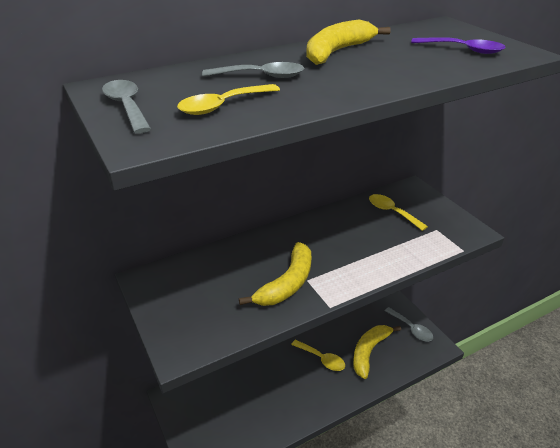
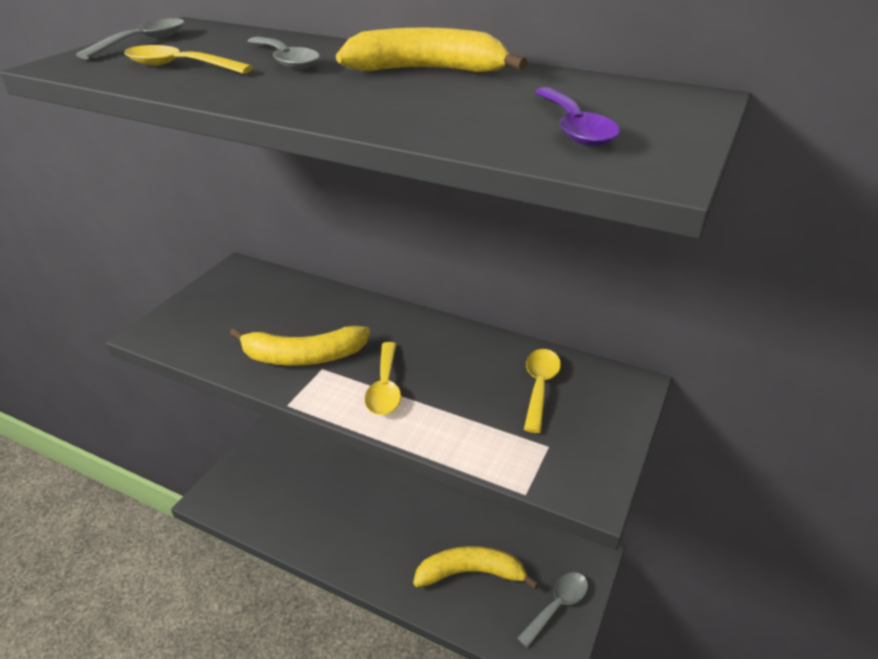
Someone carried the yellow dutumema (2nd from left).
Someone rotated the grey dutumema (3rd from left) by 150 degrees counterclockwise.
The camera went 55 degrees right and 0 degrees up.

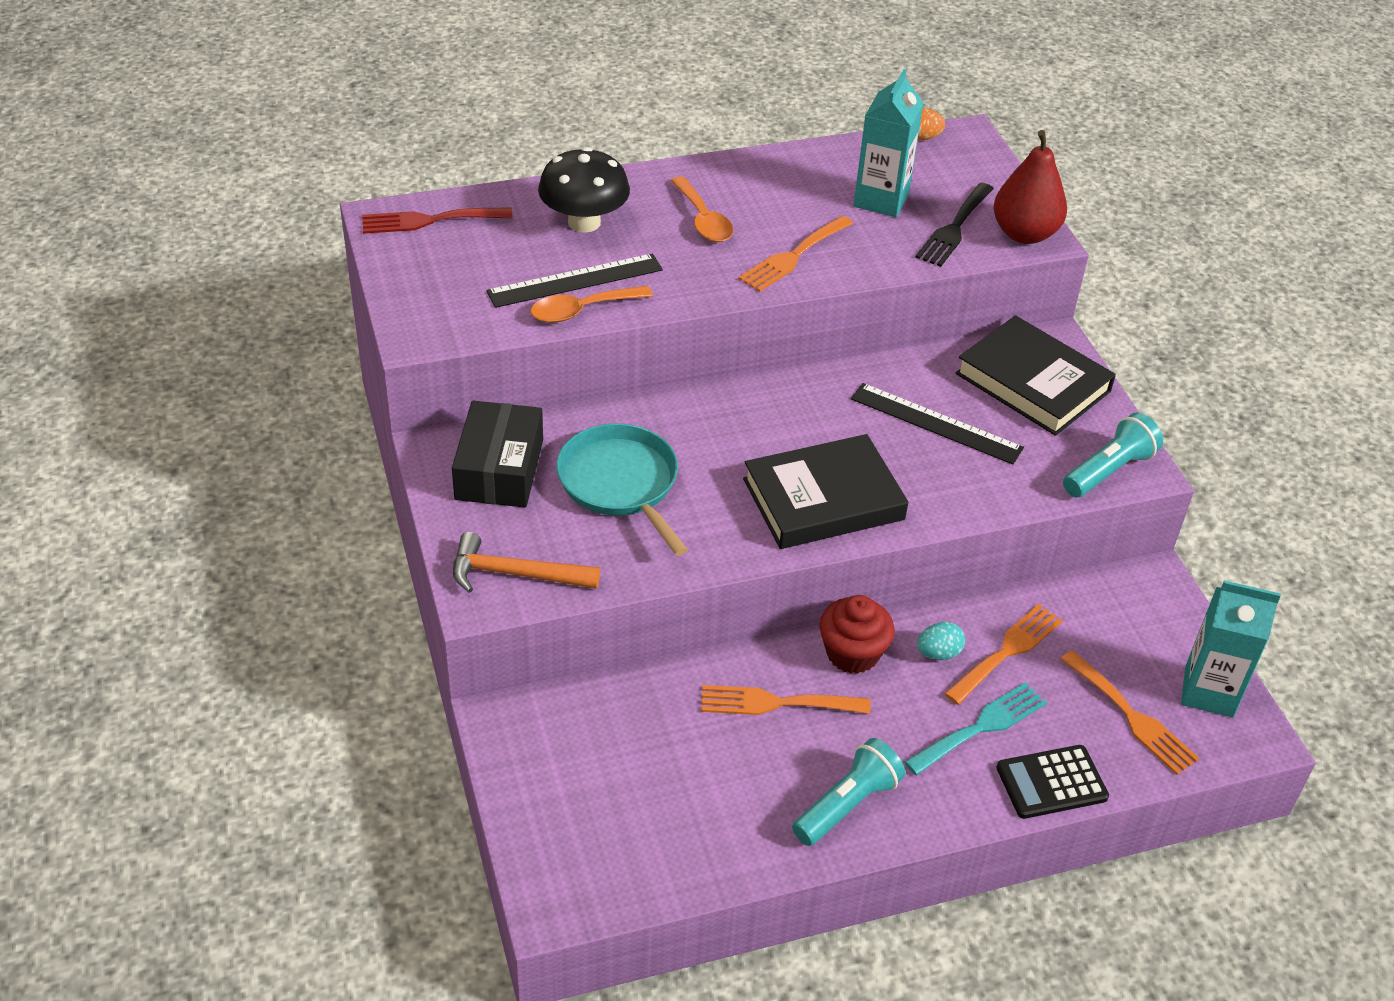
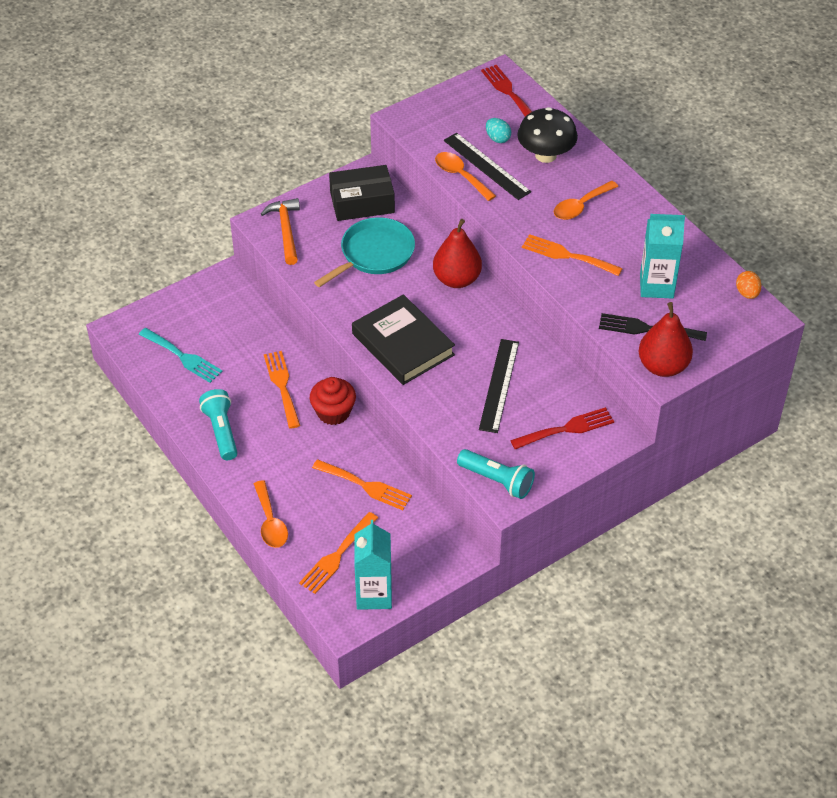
Someone put down the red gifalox (1st from left).
Someone carried the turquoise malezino.
Someone carried the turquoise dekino.
Someone swapped the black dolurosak (2nd from left) for the red malezino (2nd from left).
Someone swapped the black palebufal for the orange dutumema (1st from left).
Someone rotated the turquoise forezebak (1st from left) by 135 degrees counterclockwise.
The camera went 75 degrees right and 5 degrees up.

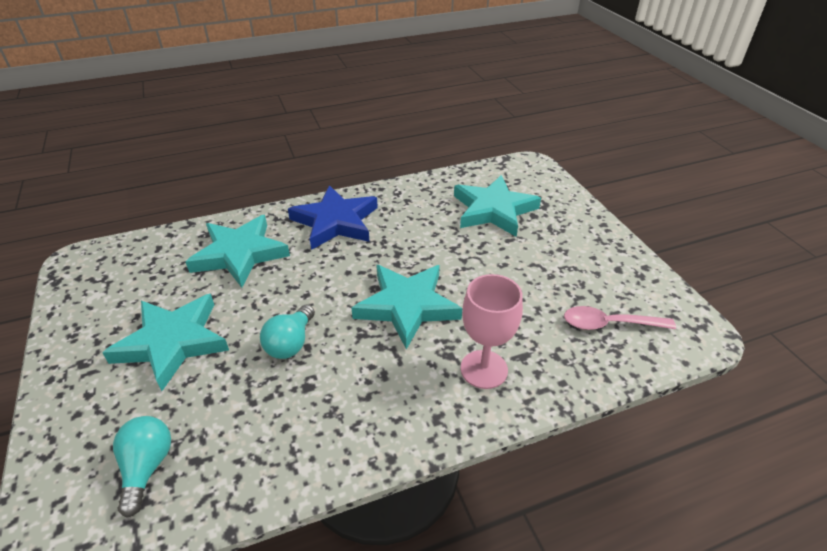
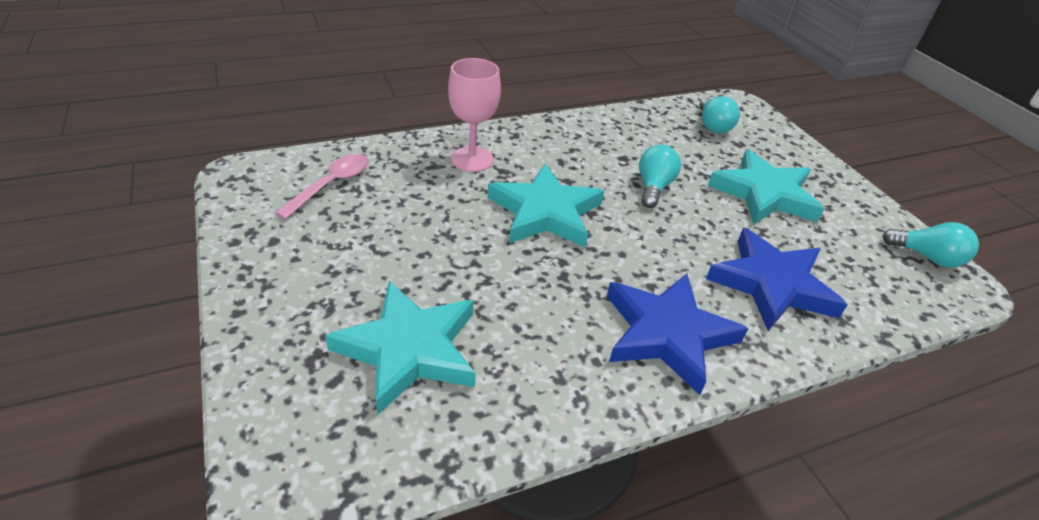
Someone put down the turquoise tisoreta (3rd from left).
Someone repainted the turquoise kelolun (2nd from left), which became the blue kelolun (2nd from left).
Someone rotated the pink dutumema by 60 degrees counterclockwise.
The camera went 175 degrees right and 0 degrees up.

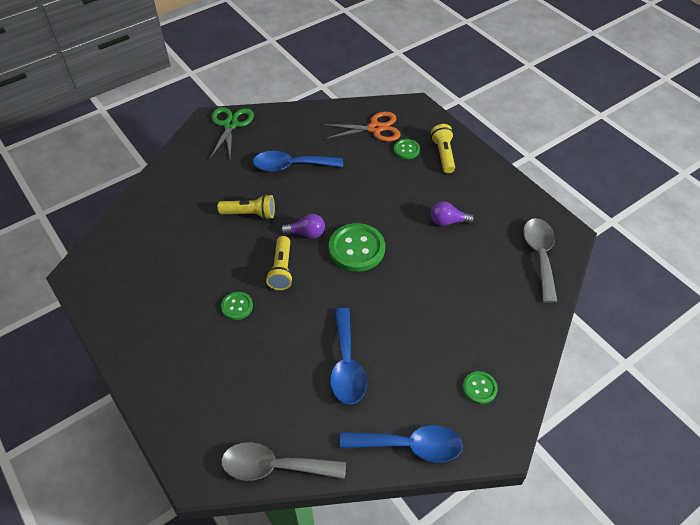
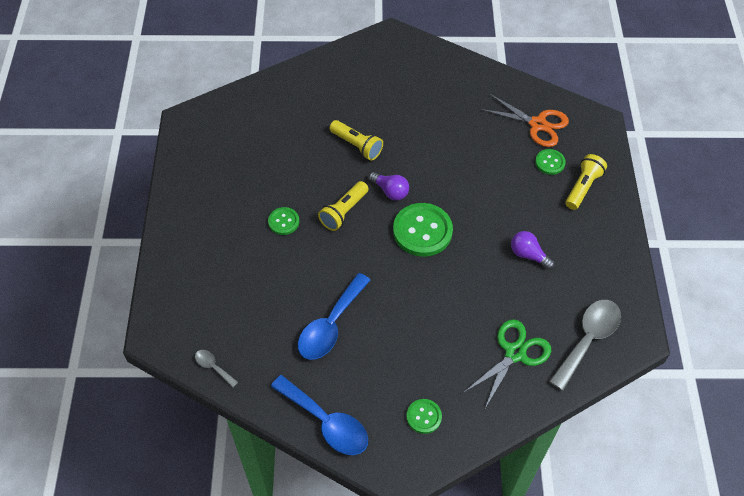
Someone took away the blue dutumema (1st from left).
Someone carried the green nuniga.
Someone scaled the grey dutumema (1st from left) by 0.47.
The camera went 35 degrees right and 5 degrees up.

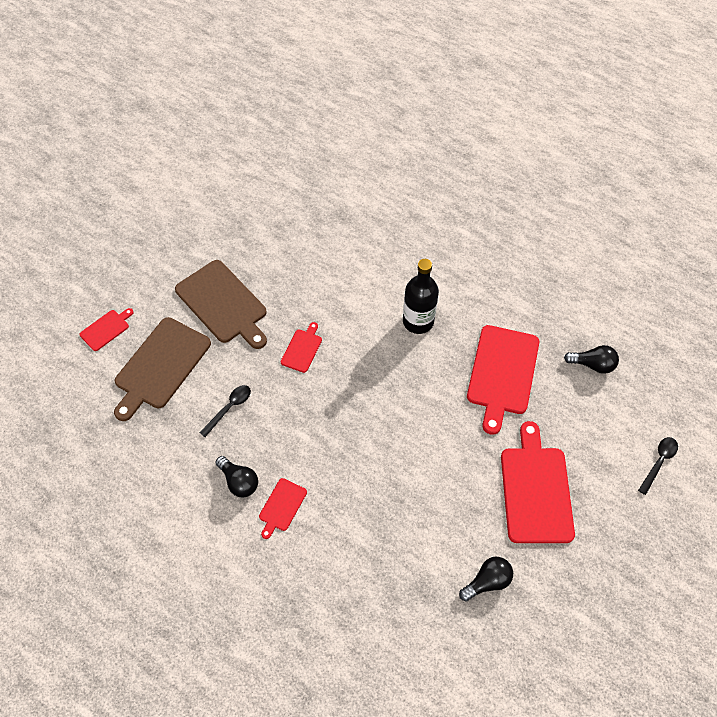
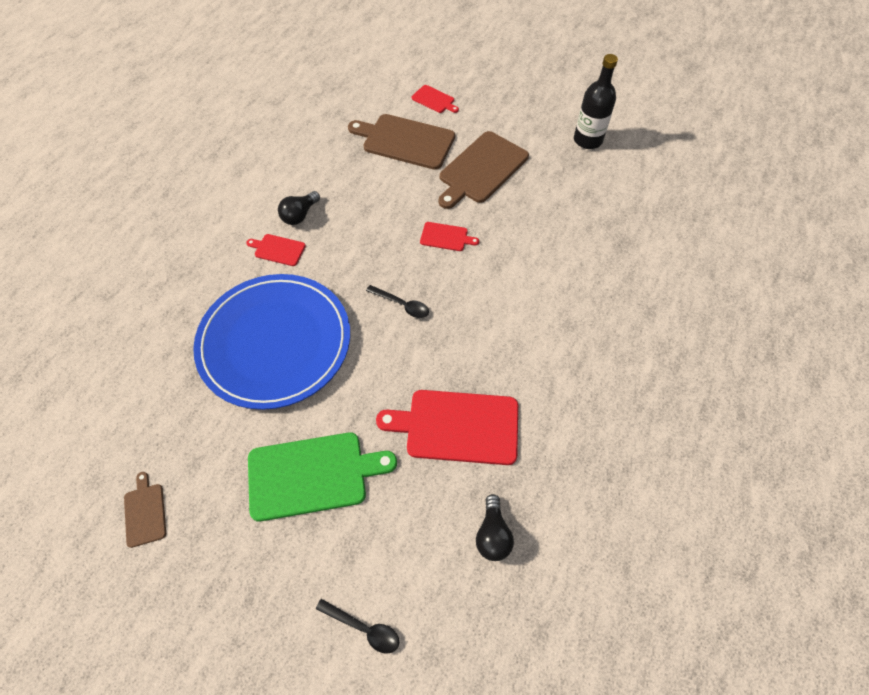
Someone took away the black tisoreta (2nd from left).
Someone put down the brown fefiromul (1st from left).
Someone put down the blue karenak.
Someone carried the black dutumema (1st from left in the first image).
Someone carried the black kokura.
Someone repainted the red fefiromul (5th from left), which became the green fefiromul.
The camera went 80 degrees right and 0 degrees up.

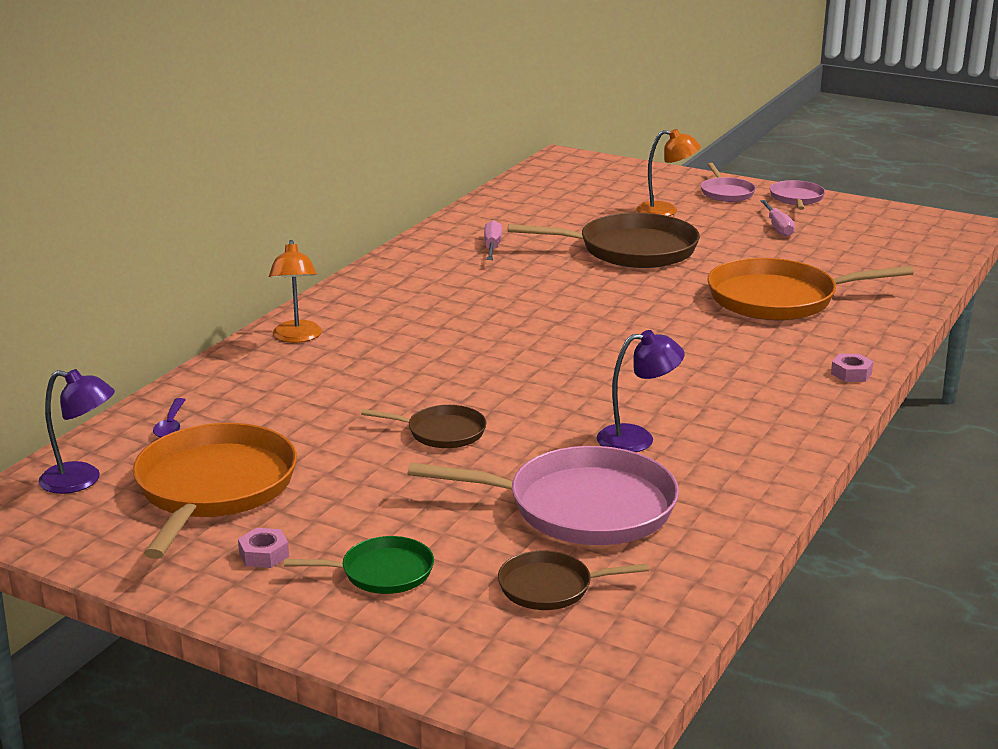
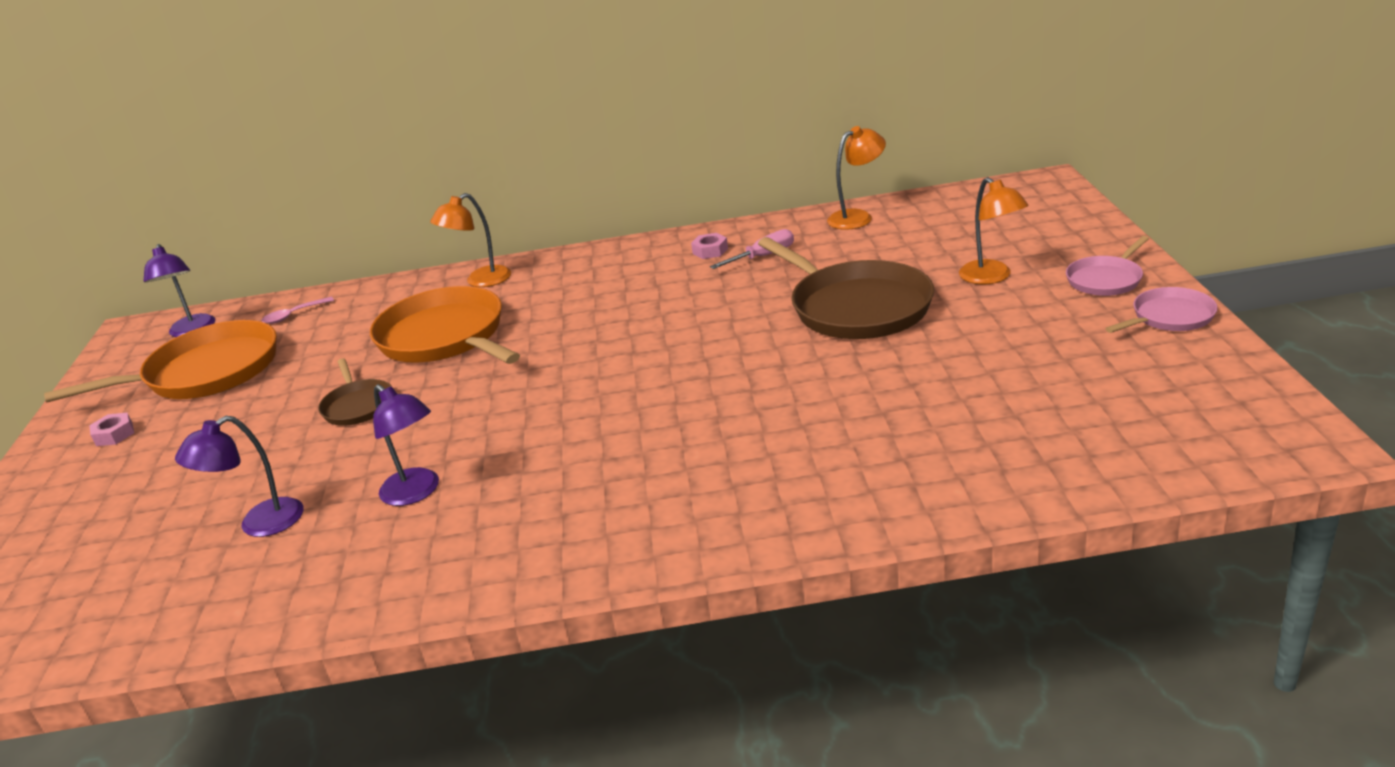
Someone took away the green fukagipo.
Someone took away the brown fukagipo (2nd from left).
Someone took away the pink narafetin (2nd from left).
Someone put down the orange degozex (2nd from left).
Someone carried the orange fukagipo (2nd from left).
Someone carried the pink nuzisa (2nd from left).
Someone swapped the pink fukagipo (1st from left) for the purple degozex (2nd from left).
Someone repainted the purple dutumema, which became the pink dutumema.
The camera went 60 degrees right and 5 degrees up.

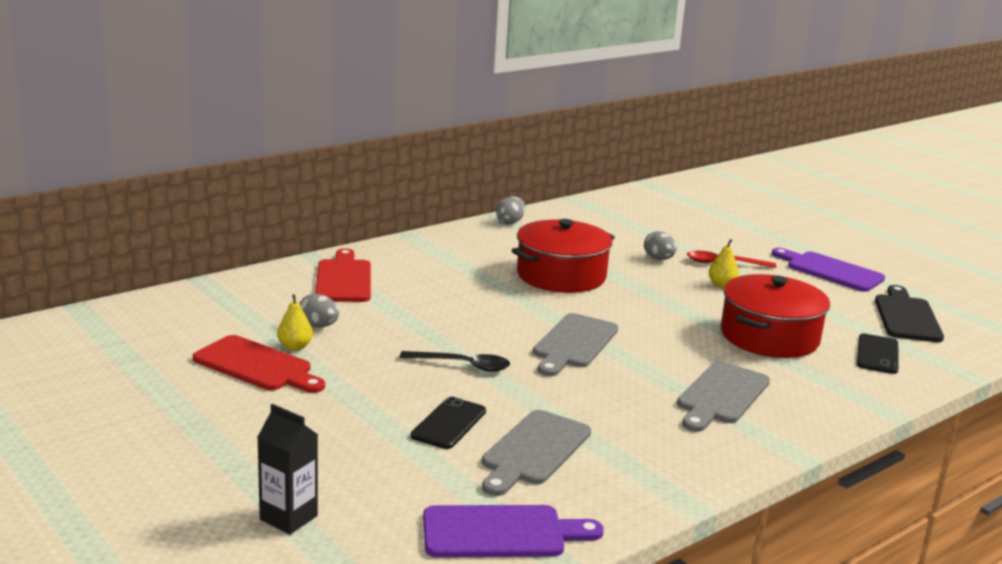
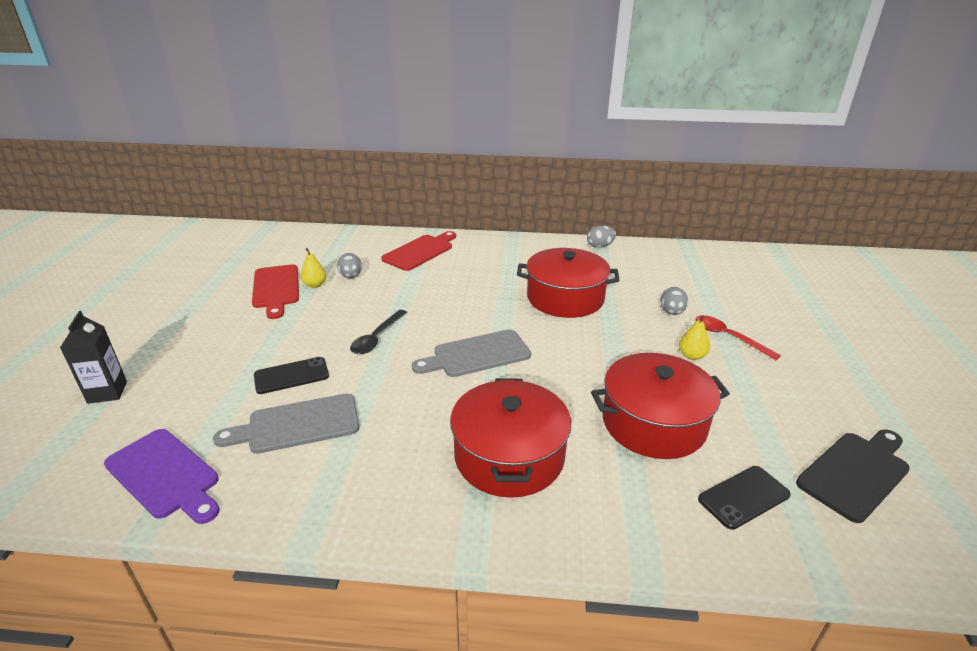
Someone took away the purple fefiromul (2nd from left).
Someone swapped the grey fefiromul (3rd from left) for the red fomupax (1st from left).
Someone rotated the black dutumema by 60 degrees clockwise.
The camera went 45 degrees right and 10 degrees up.

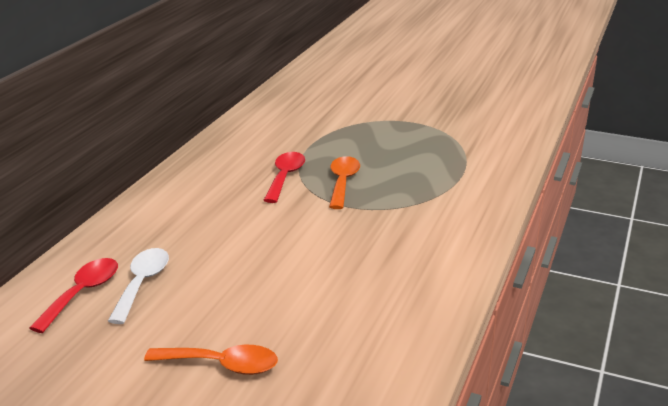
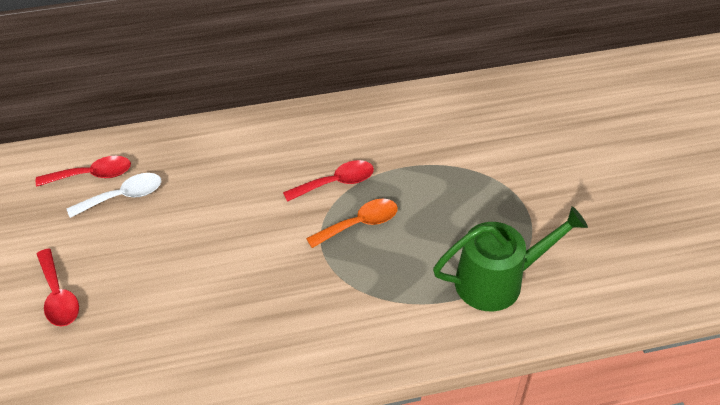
Someone put down the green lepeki.
Someone repainted the orange dutumema (1st from left), which became the red dutumema (1st from left).
The camera went 55 degrees right and 20 degrees up.

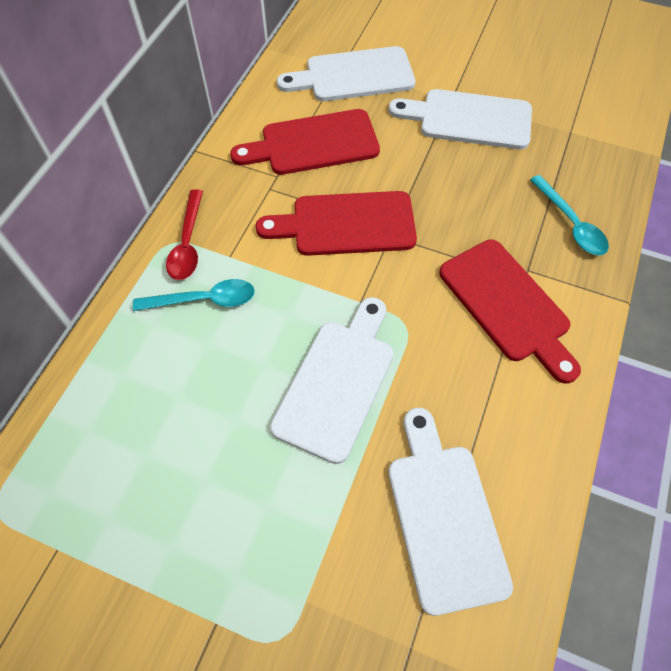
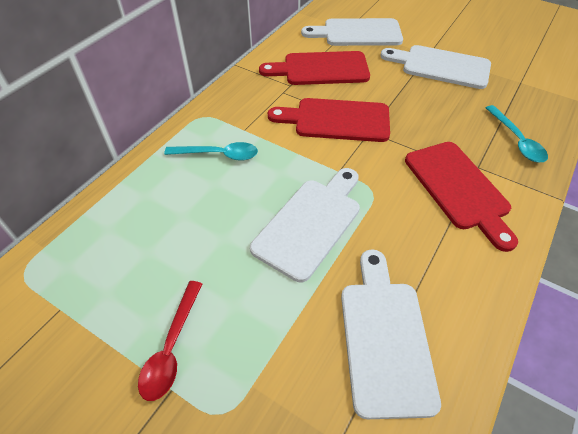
Someone carried the red dutumema.
The camera went 10 degrees right and 10 degrees down.

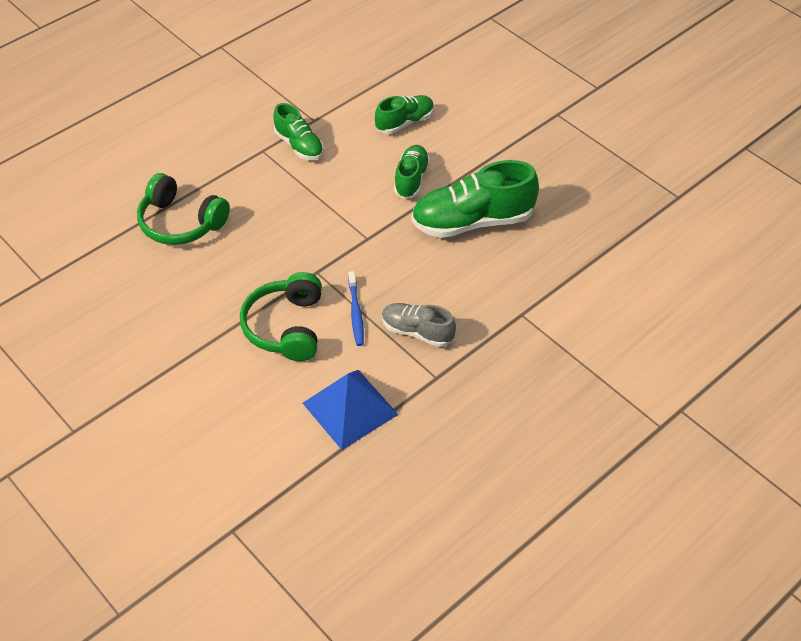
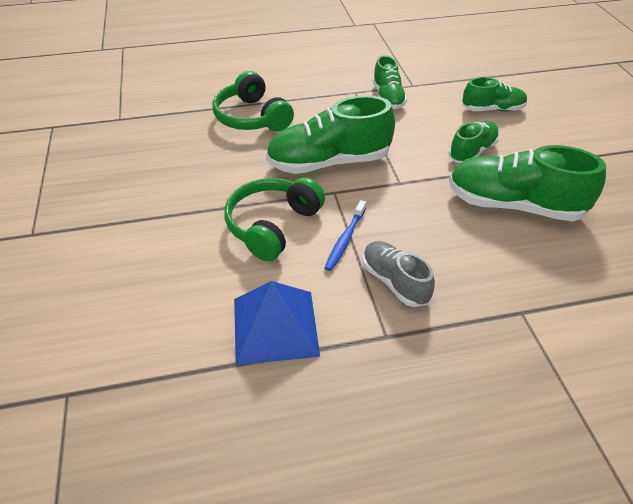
Someone put down the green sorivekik (1st from left).
The camera went 30 degrees right and 5 degrees down.

